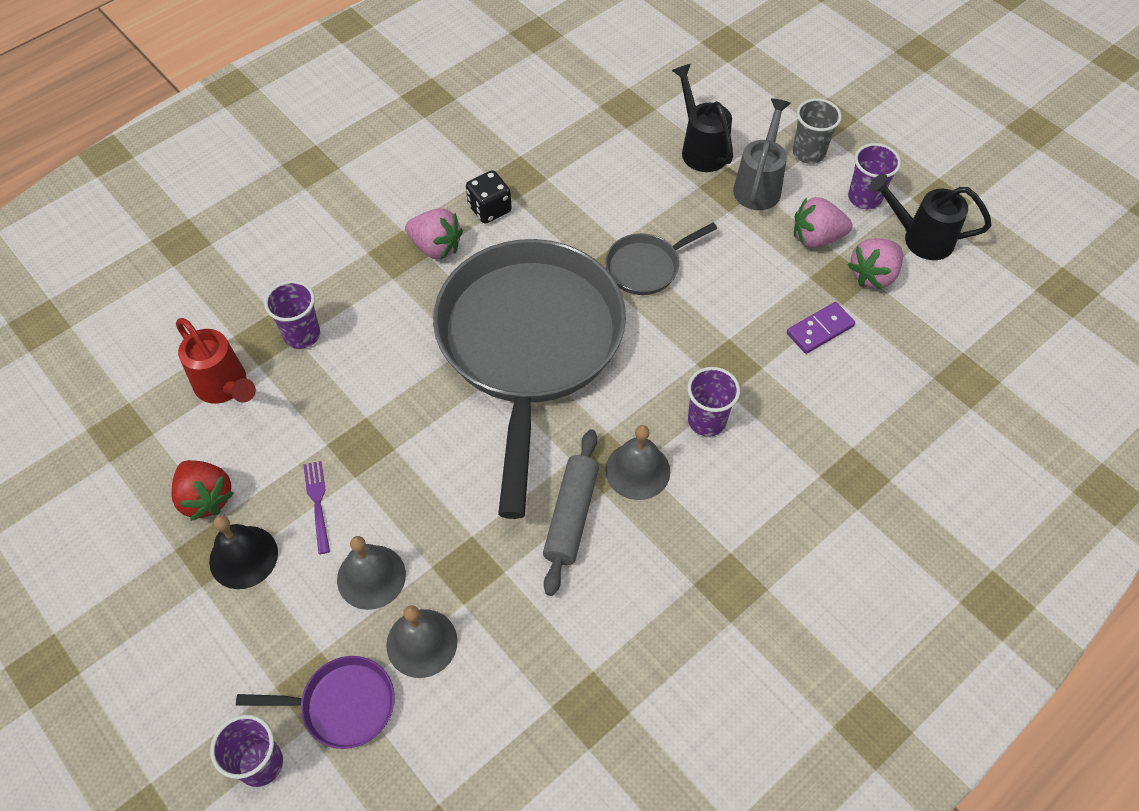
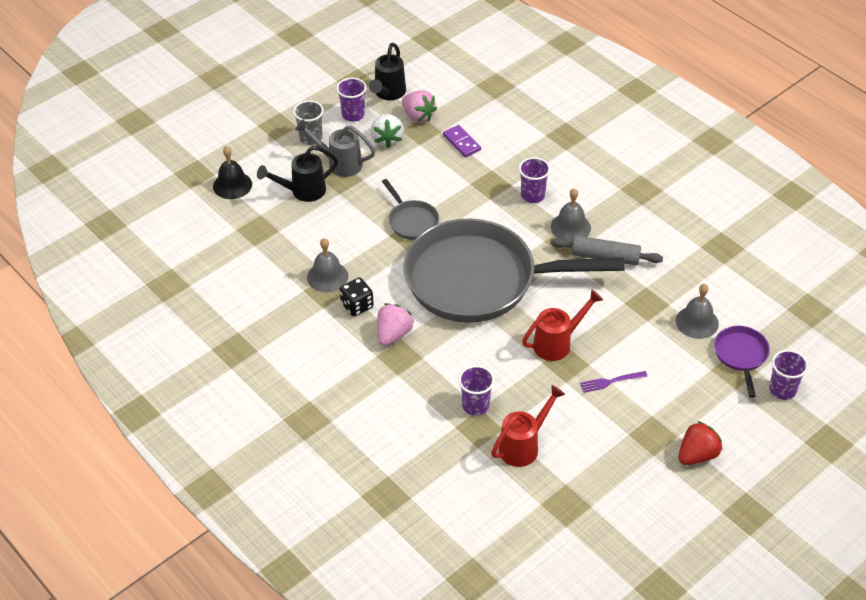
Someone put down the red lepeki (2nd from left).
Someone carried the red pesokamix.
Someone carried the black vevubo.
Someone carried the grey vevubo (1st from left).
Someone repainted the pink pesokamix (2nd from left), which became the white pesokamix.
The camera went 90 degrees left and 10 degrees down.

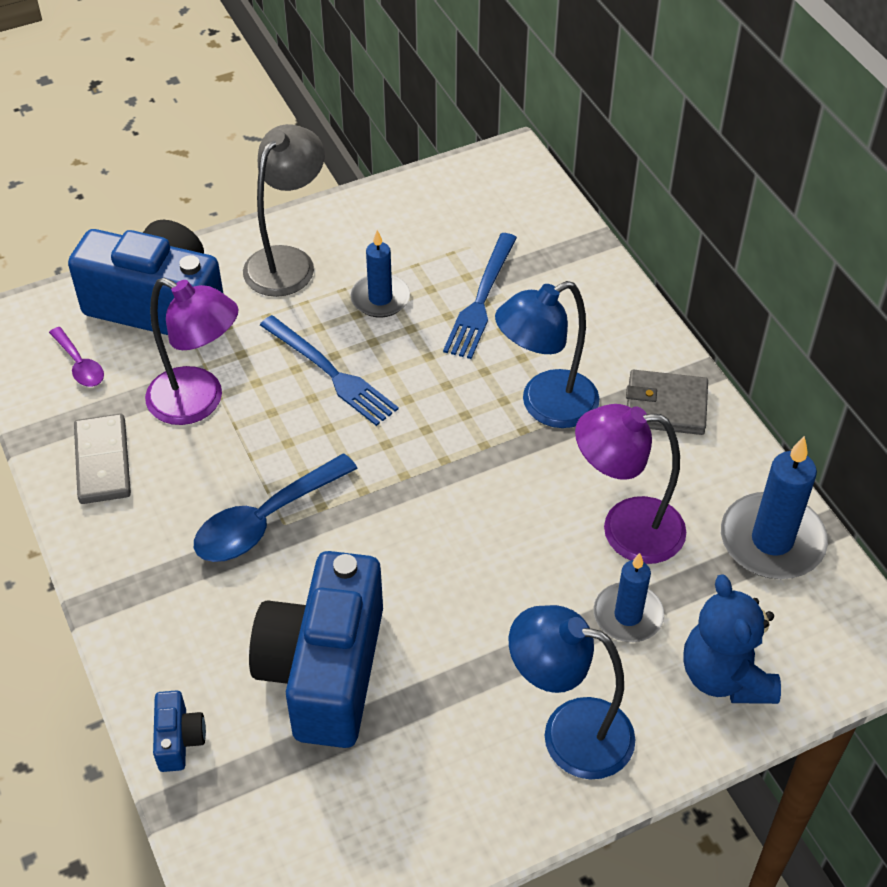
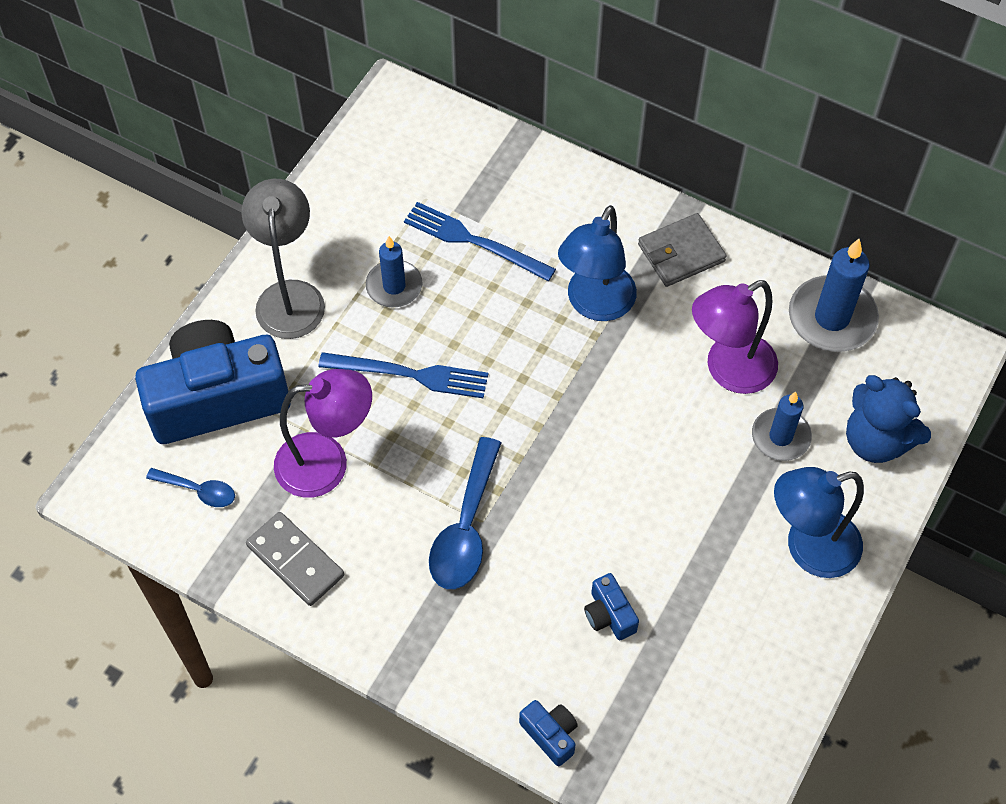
Someone repainted the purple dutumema, which became the blue dutumema (1st from left).
Someone rotated the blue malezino (2nd from left) by 135 degrees clockwise.
Someone scaled the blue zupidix (3rd from left) by 0.40.
The camera went 35 degrees left and 10 degrees up.

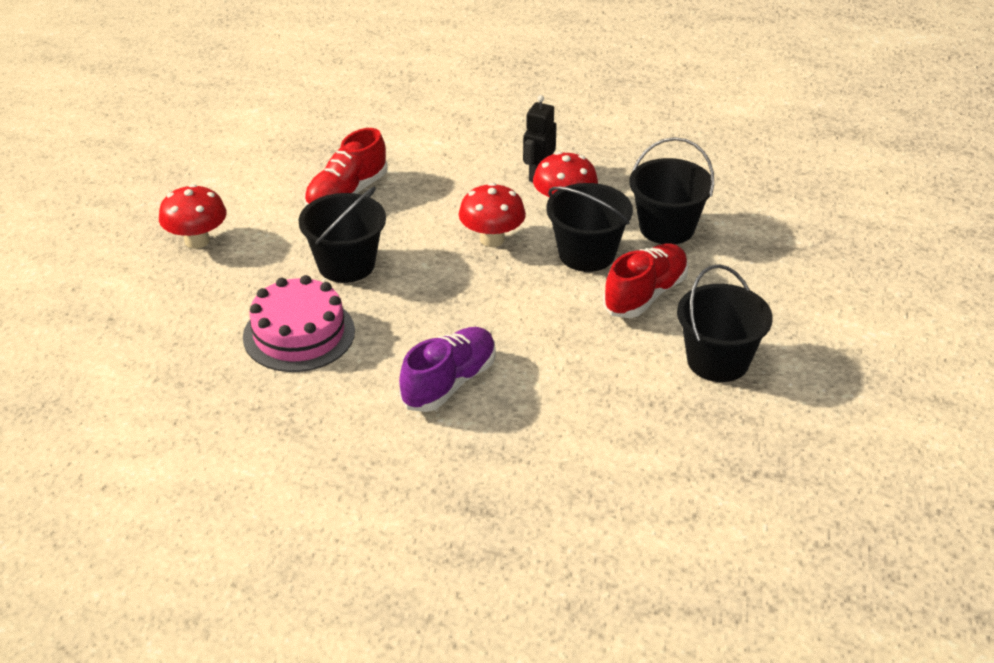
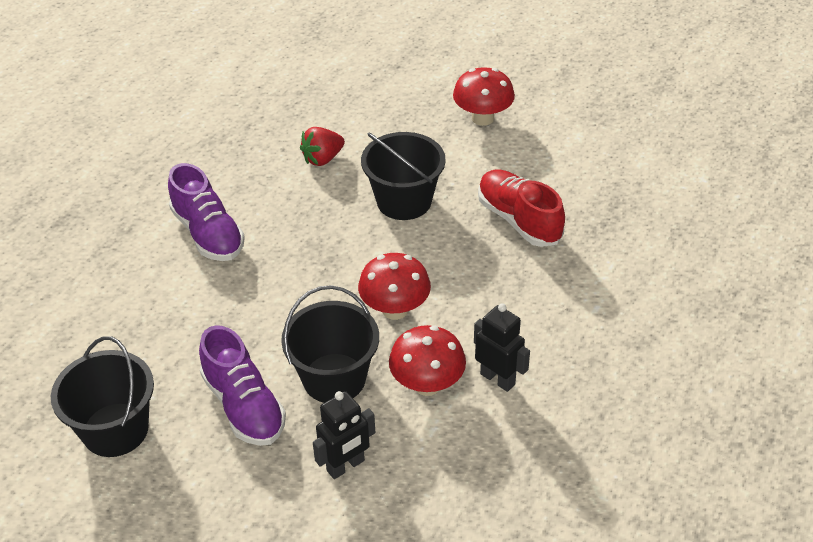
Someone swapped the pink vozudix for the red pesokamix.
Someone swapped the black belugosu (3rd from left) for the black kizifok (1st from left).
Someone repainted the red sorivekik (2nd from left), which became the purple sorivekik (2nd from left).
The camera went 110 degrees right and 5 degrees up.

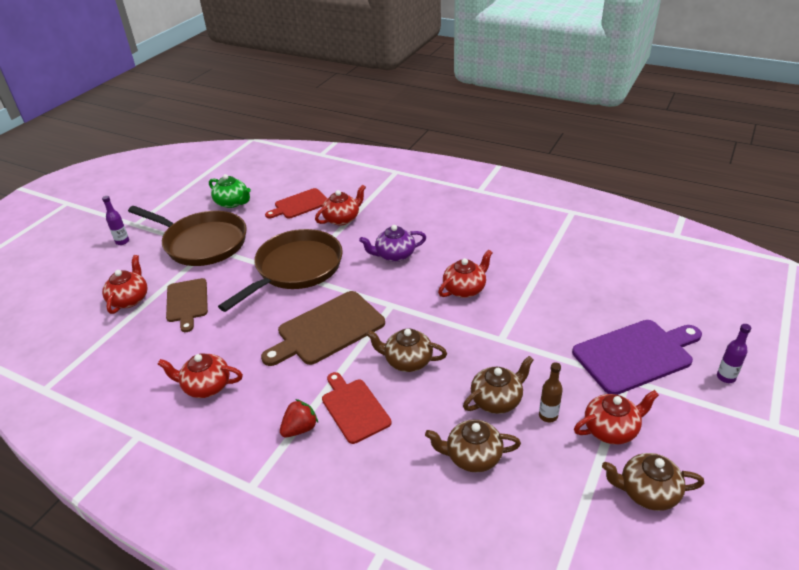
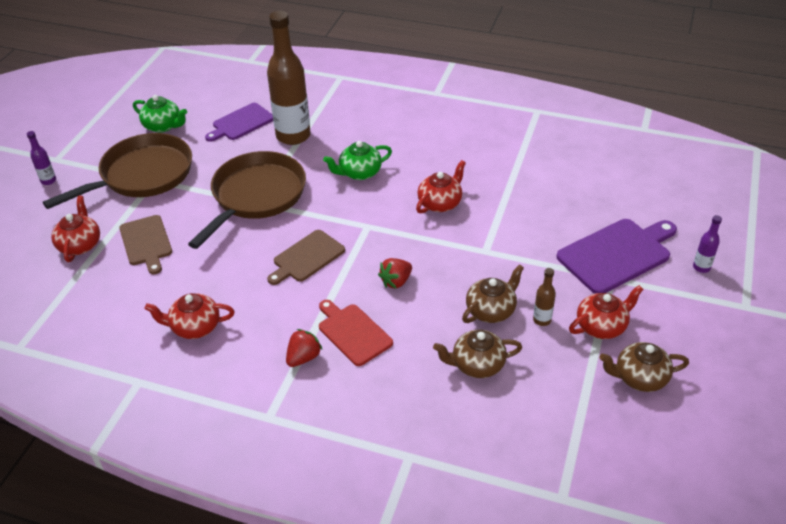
Someone swapped the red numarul (3rd from left) for the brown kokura (1st from left).
Someone swapped the brown numarul (1st from left) for the red pesokamix (2nd from left).
Someone repainted the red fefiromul (1st from left), which became the purple fefiromul (1st from left).
Someone repainted the purple numarul, which became the green numarul (2nd from left).
Someone rotated the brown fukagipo (1st from left) by 60 degrees counterclockwise.
Someone scaled the brown fefiromul (2nd from left) by 0.65.
The camera went 10 degrees left and 5 degrees up.

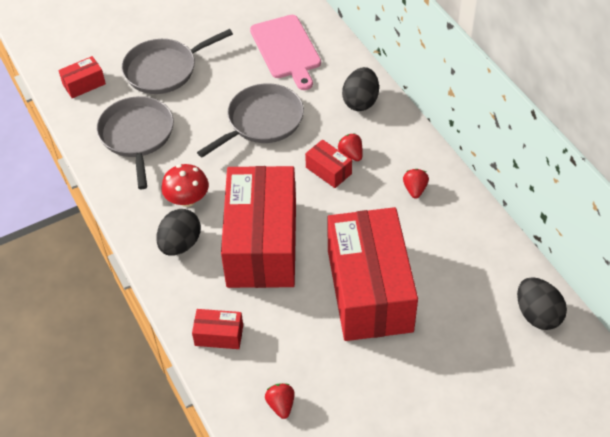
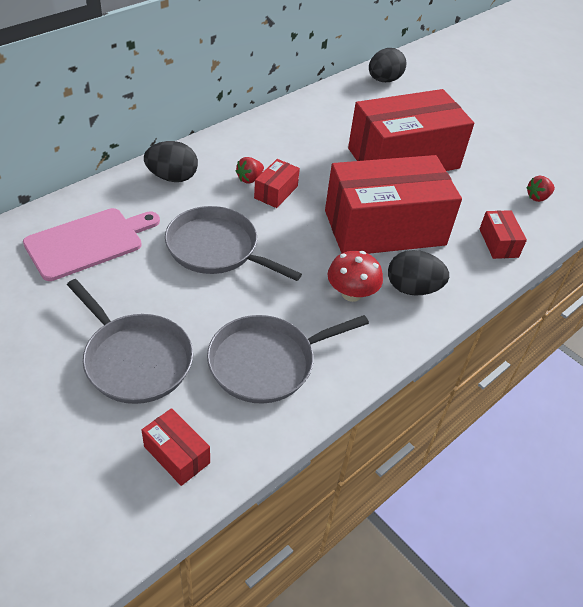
Someone took away the red pesokamix (3rd from left).
The camera went 110 degrees left and 5 degrees down.

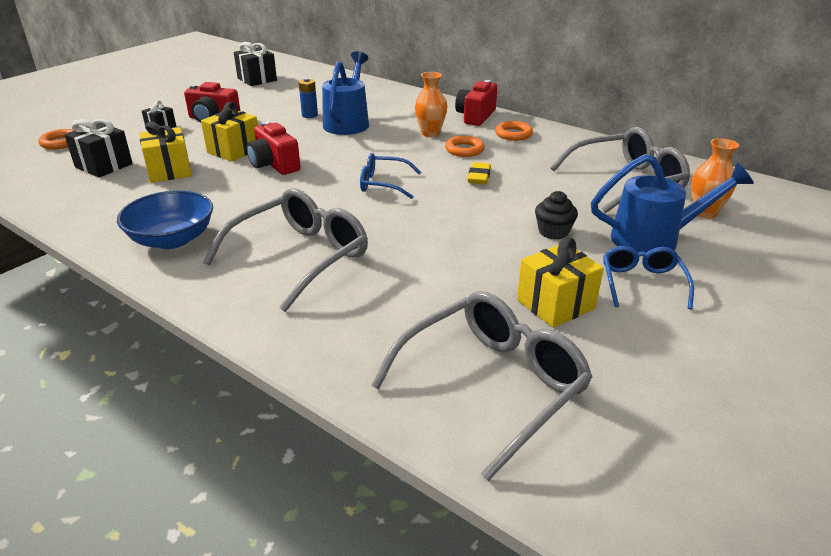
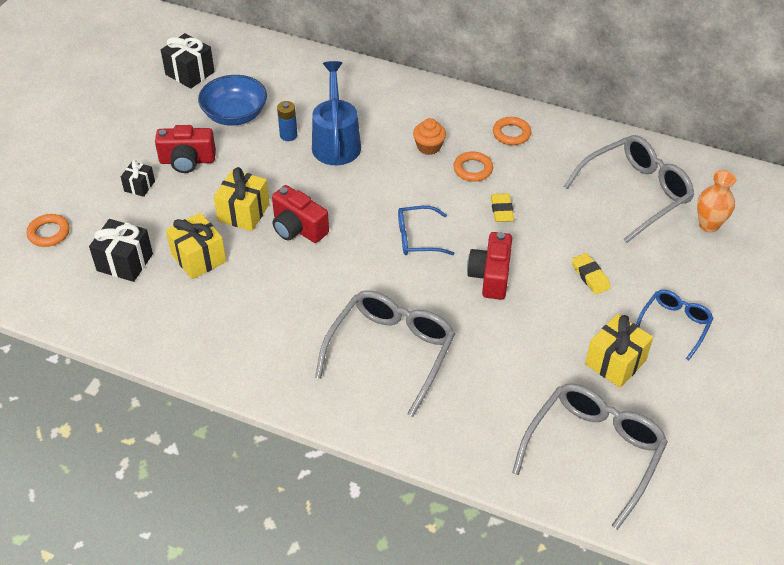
Someone took away the blue lepeki (2nd from left).
Someone carried the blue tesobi.
Someone carried the red zupidix (3rd from left).
Someone swapped the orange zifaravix (1st from left) for the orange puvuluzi.
Someone swapped the black puvuluzi for the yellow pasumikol (2nd from left).
Someone rotated the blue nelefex (2nd from left) by 45 degrees clockwise.
The camera went 15 degrees left and 15 degrees up.

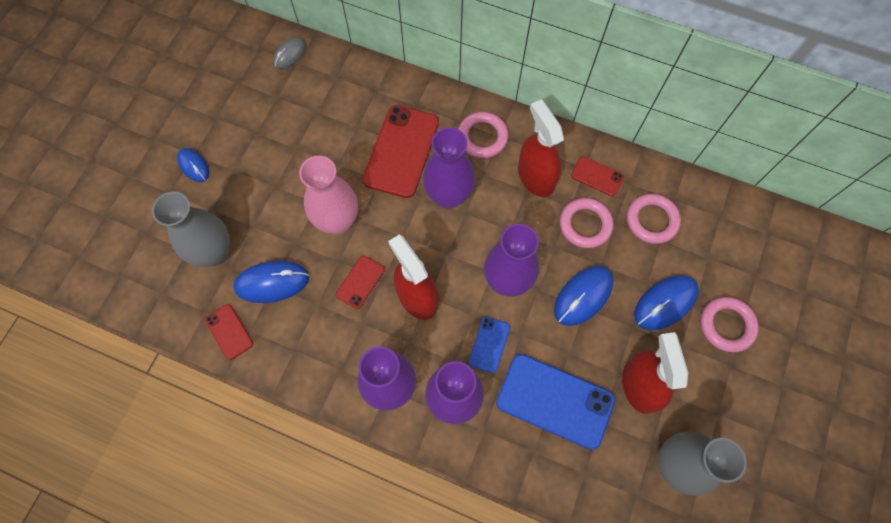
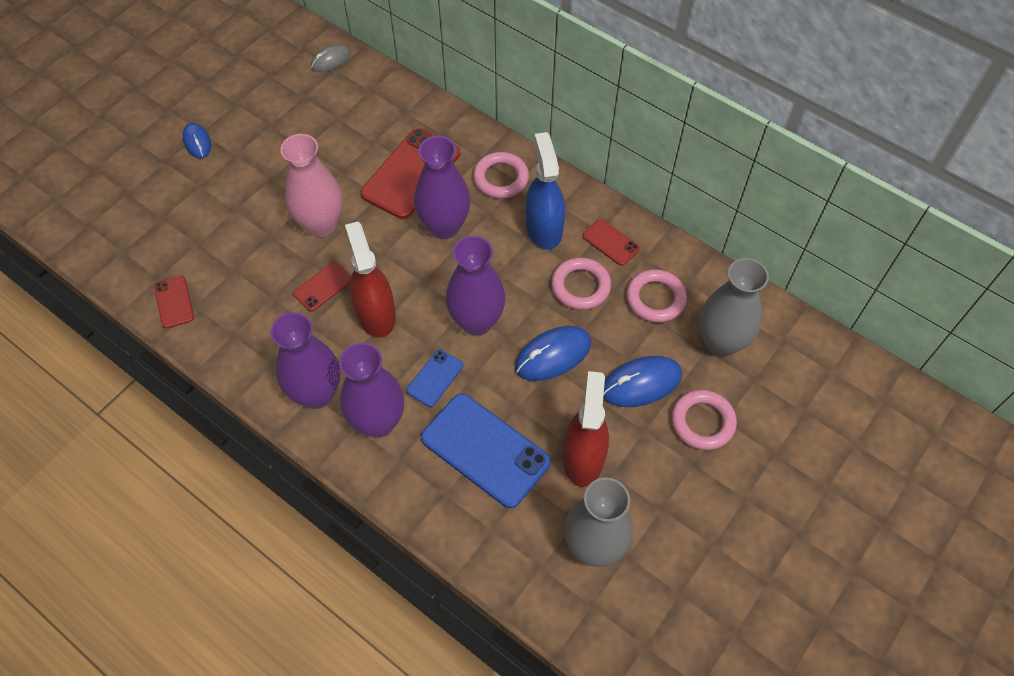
Someone took away the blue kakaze (2nd from left).
Someone carried the grey zifaravix (1st from left in the first image).
Someone repainted the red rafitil (2nd from left), which became the blue rafitil.
The camera went 15 degrees right and 10 degrees down.

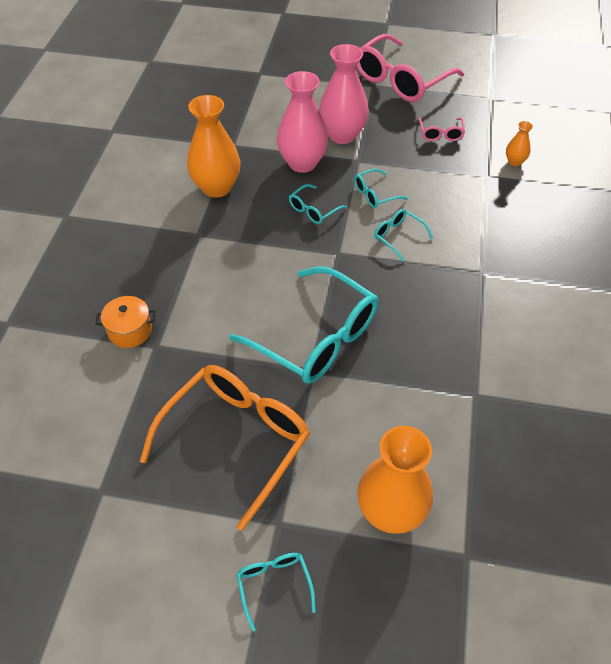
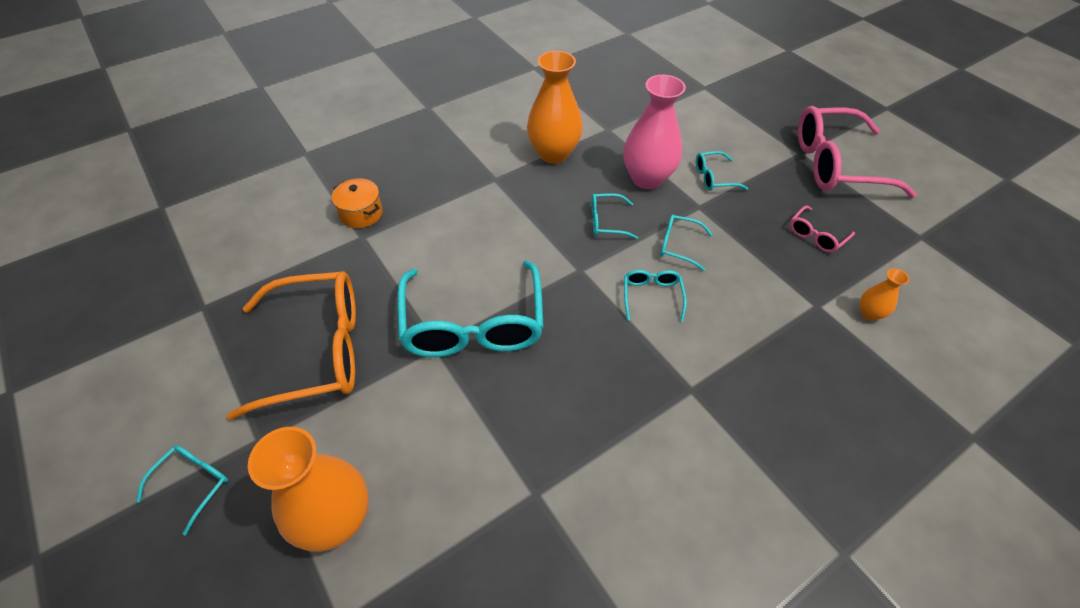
Someone swapped the pink zifaravix (2nd from left) for the turquoise nelefex (6th from left).
The camera went 45 degrees right and 0 degrees up.

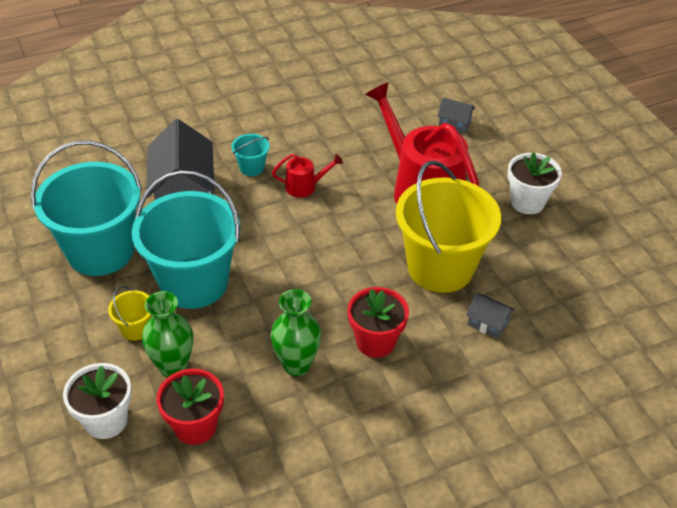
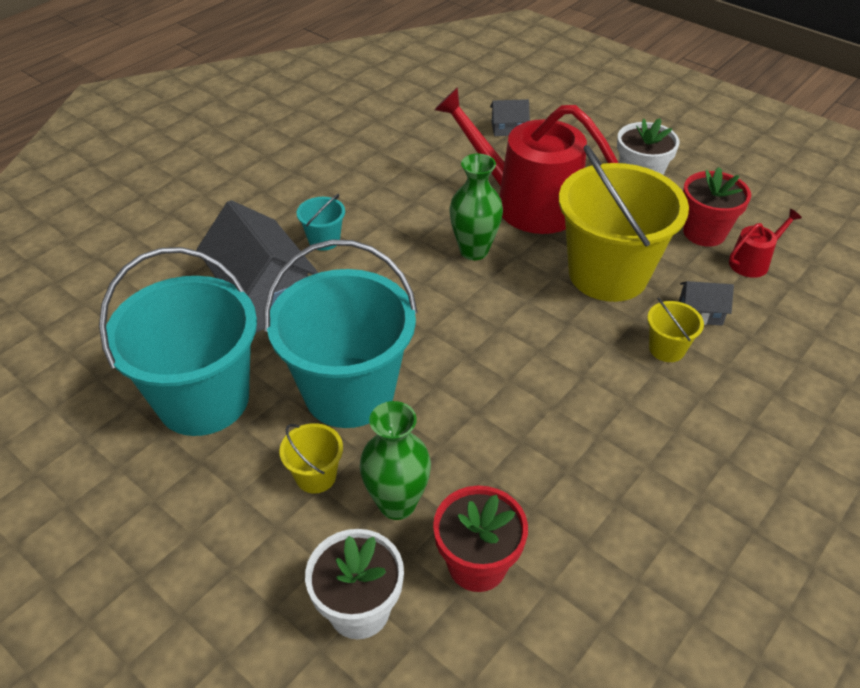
Someone put down the yellow belugosu (3rd from left).
Someone carried the green zifaravix (2nd from left).
Someone carried the red lepeki (1st from left in the first image).
Someone carried the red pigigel (2nd from left).
The camera went 25 degrees left and 0 degrees up.

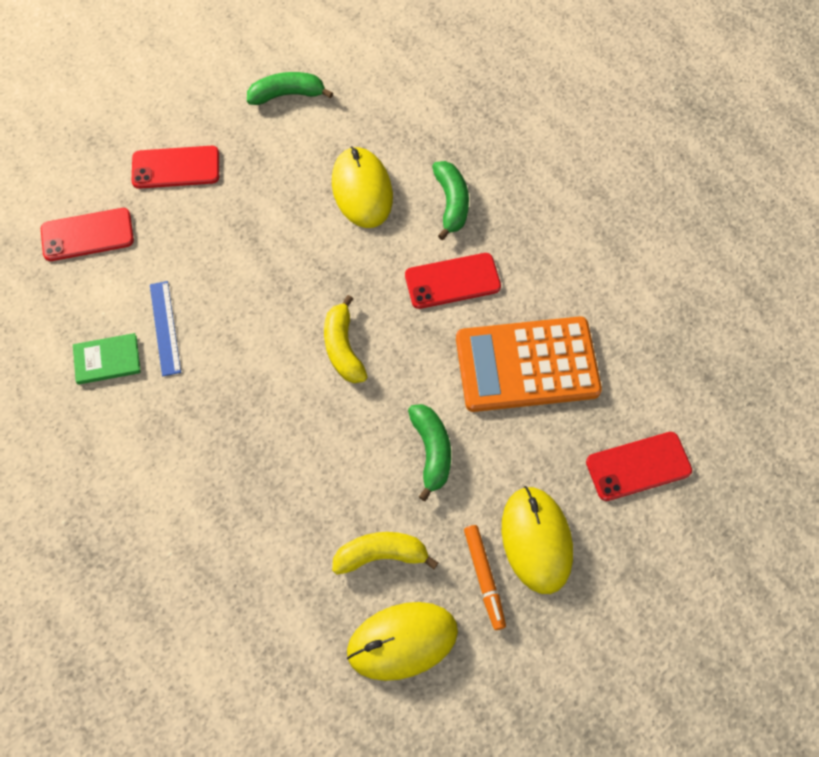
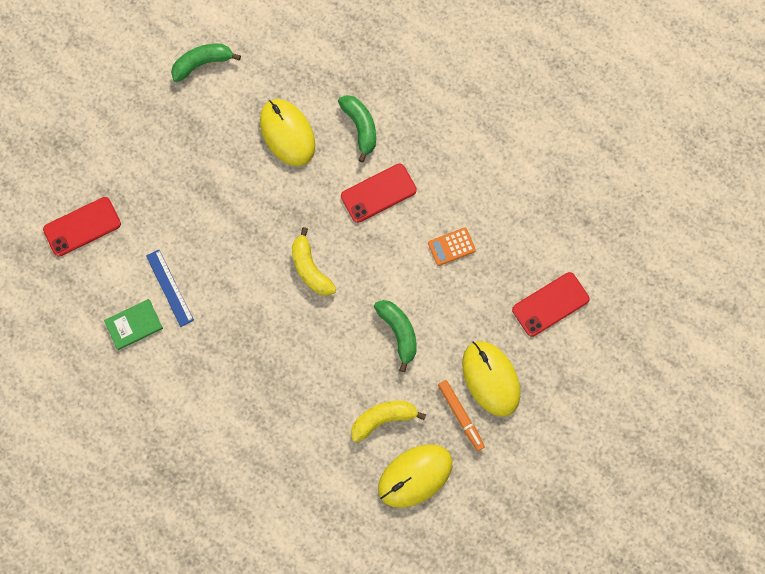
Someone took away the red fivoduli (2nd from left).
Someone scaled the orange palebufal by 0.41.
The camera went 15 degrees left and 10 degrees up.

